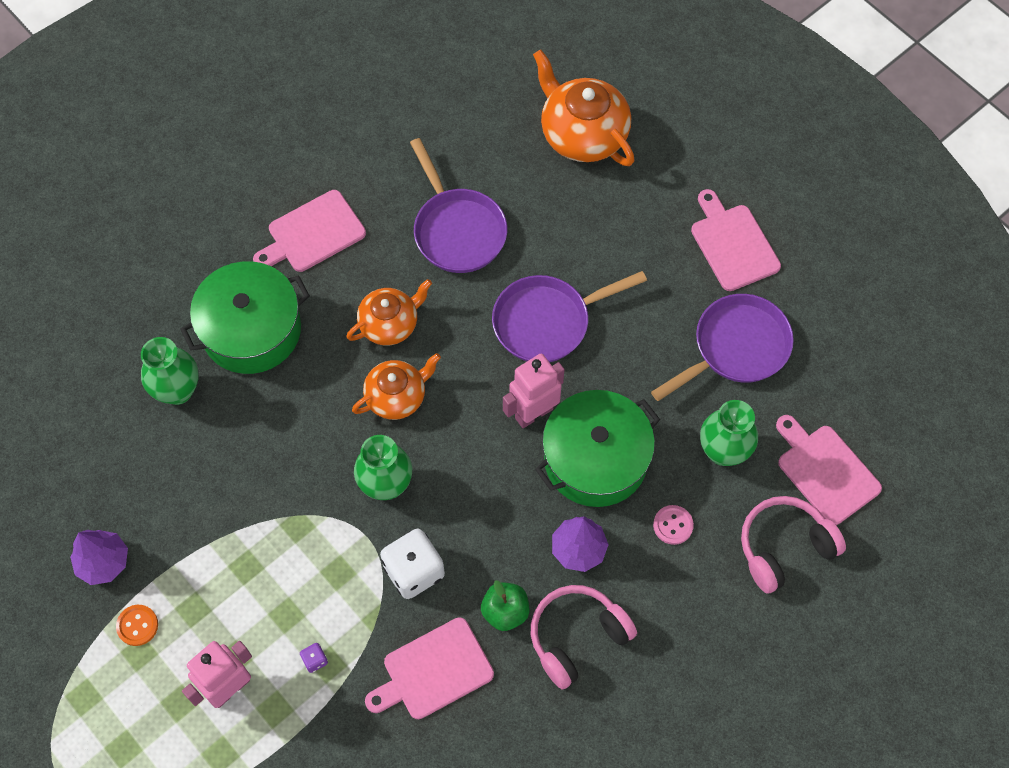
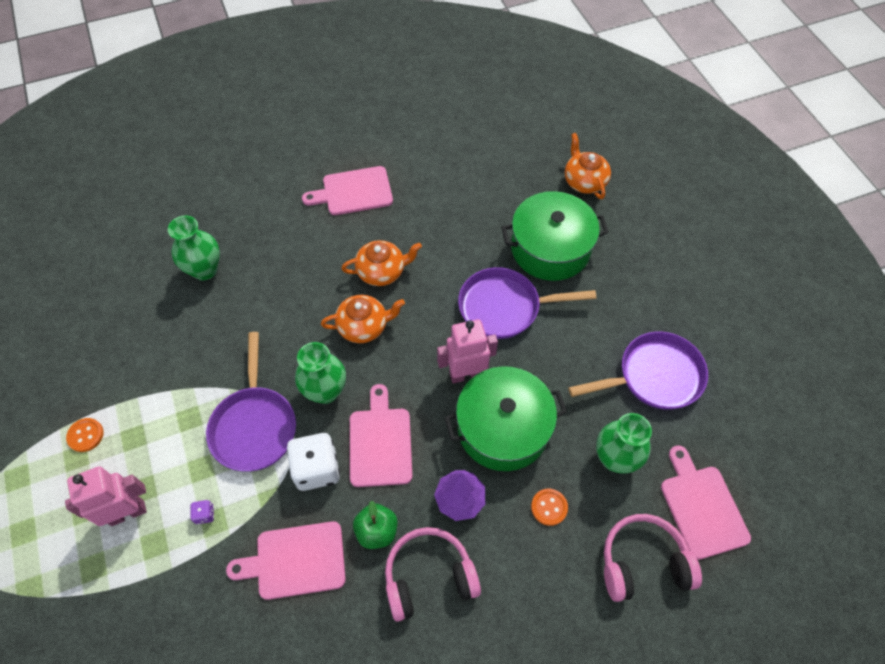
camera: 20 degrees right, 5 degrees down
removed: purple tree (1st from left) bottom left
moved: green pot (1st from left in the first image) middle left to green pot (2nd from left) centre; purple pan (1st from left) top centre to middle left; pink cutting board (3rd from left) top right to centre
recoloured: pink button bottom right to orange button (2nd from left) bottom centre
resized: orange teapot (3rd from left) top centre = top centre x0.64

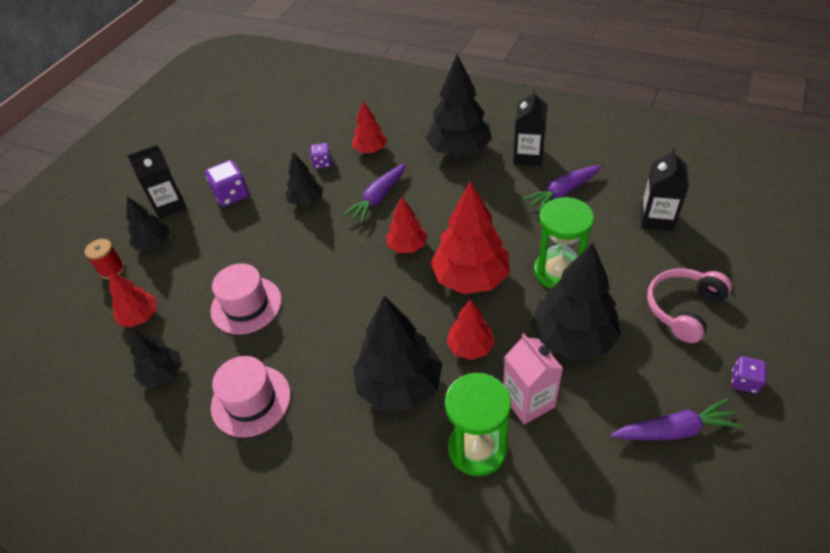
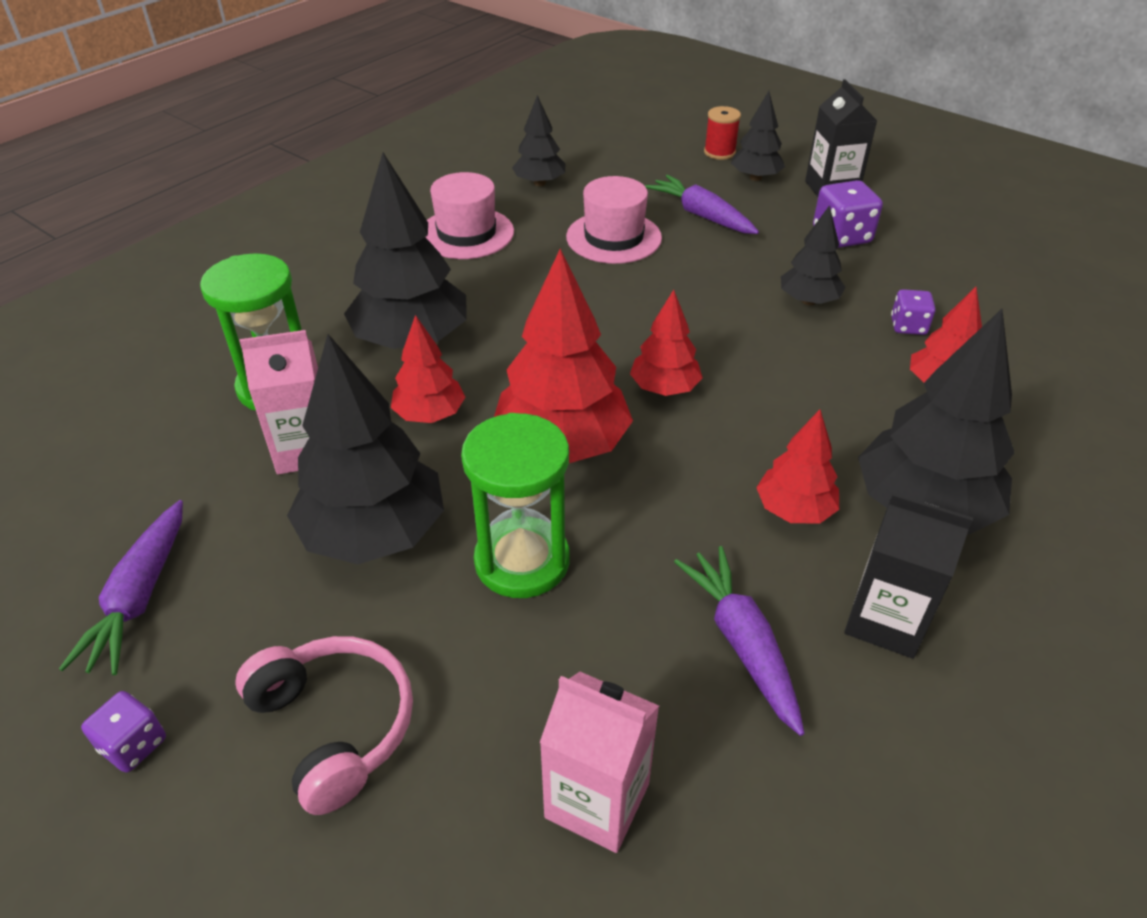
camera: 100 degrees right, 5 degrees down
moved: red tree (1st from left in the first image) middle left to red tree (4th from left) middle right; purple carrot (1st from left in the first image) centre to purple carrot (2nd from left) top centre
recoloured: black carton (3rd from left) middle right to pink carton (2nd from left) bottom centre

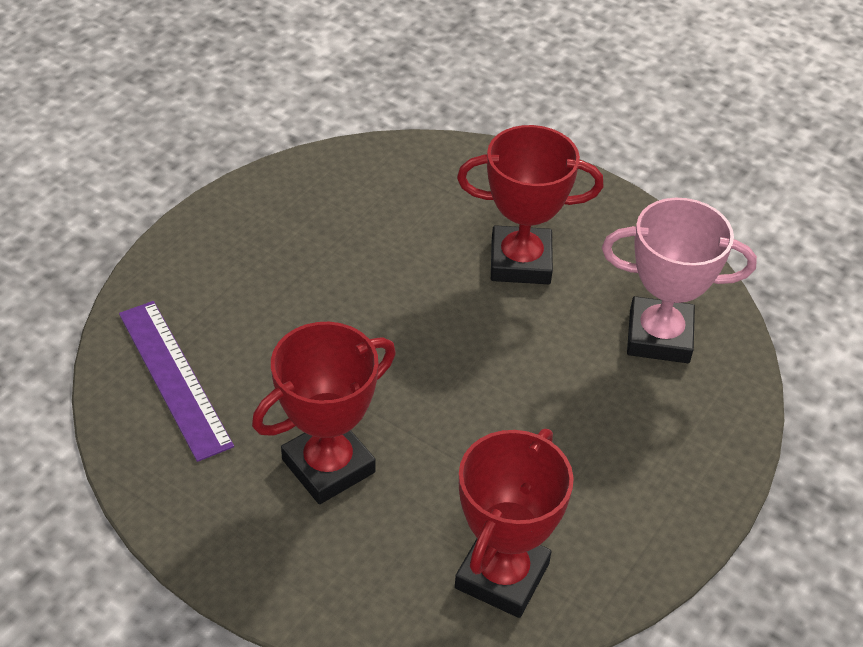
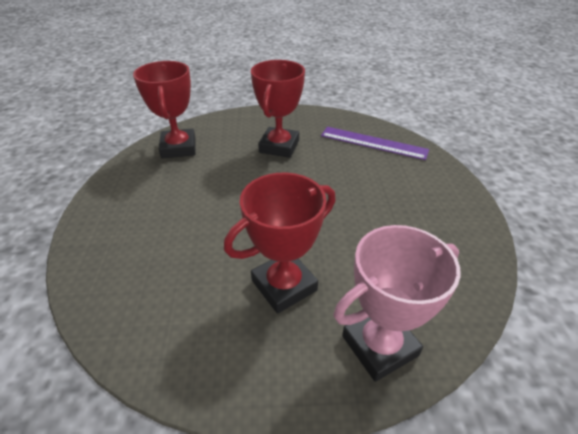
camera: 145 degrees right, 5 degrees down
moved: pink trophy middle right to bottom right

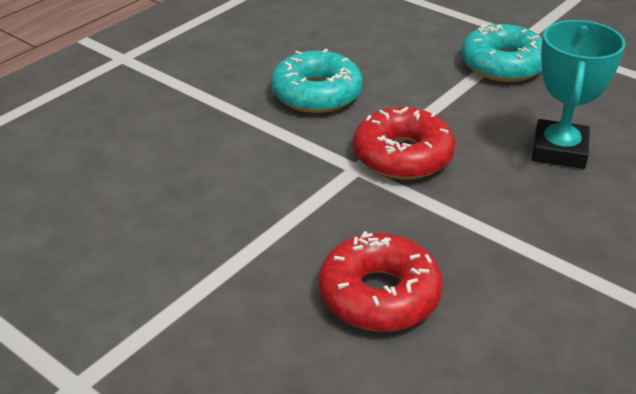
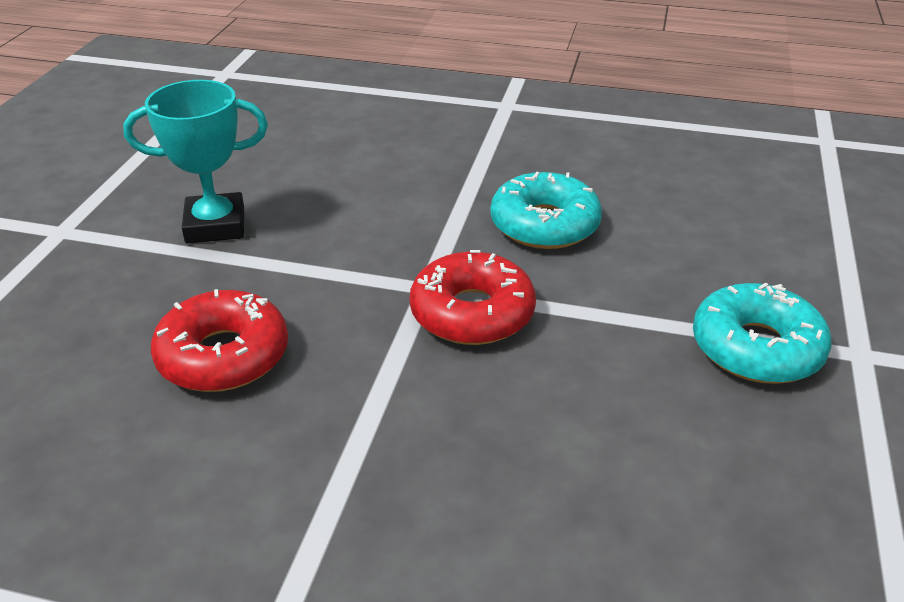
camera: 65 degrees right, 0 degrees up
moved: turquoise trophy top right to top left

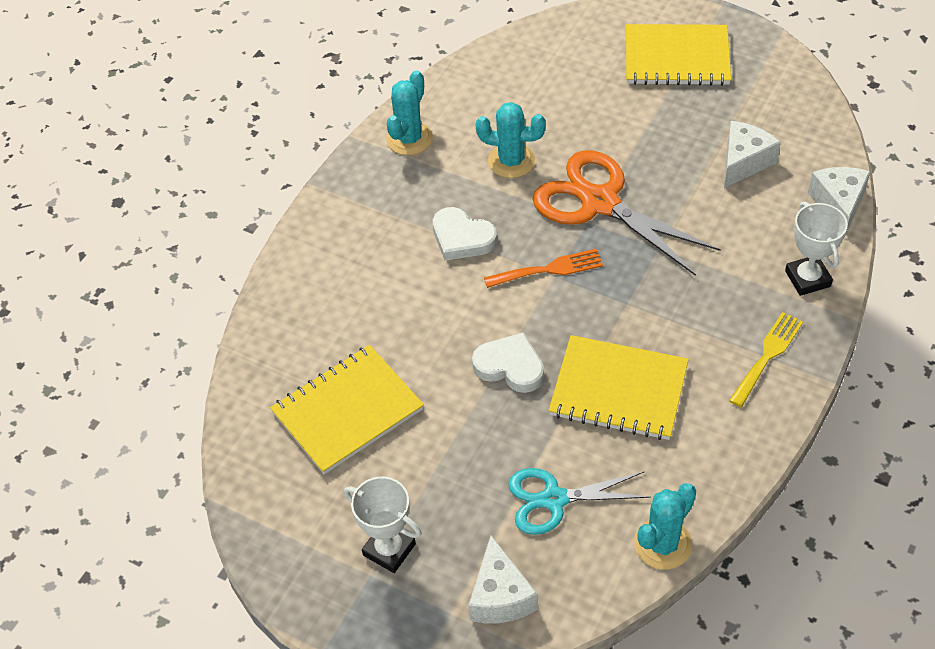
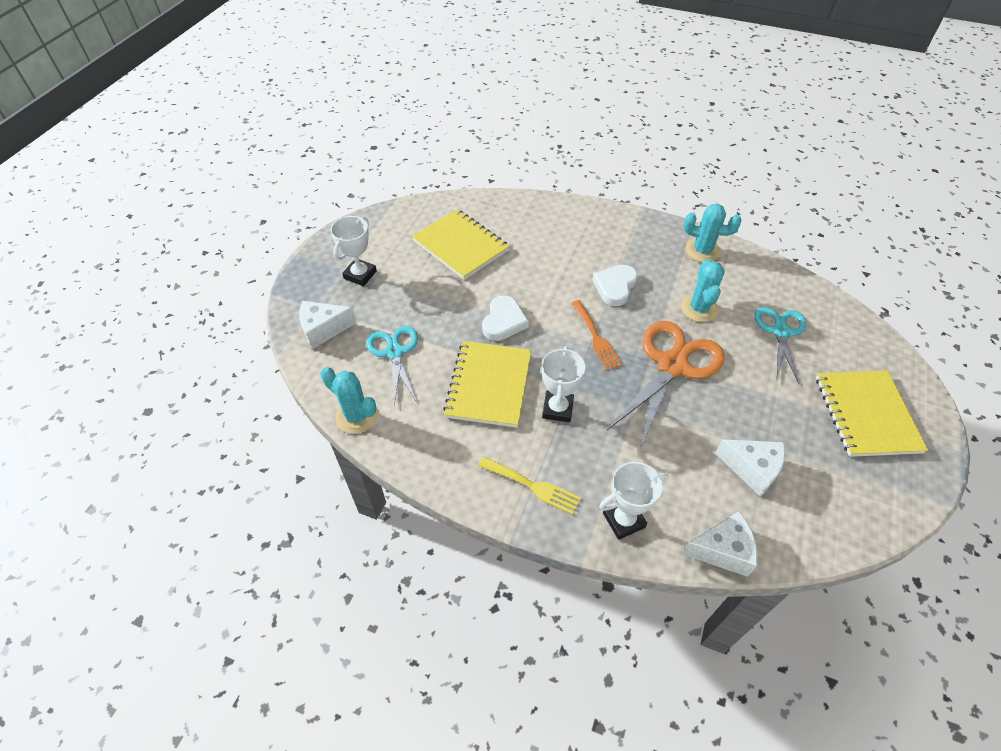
camera: 80 degrees right, 0 degrees up
added: white trophy (2nd from left) centre; turquoise scissors (2nd from left) middle right

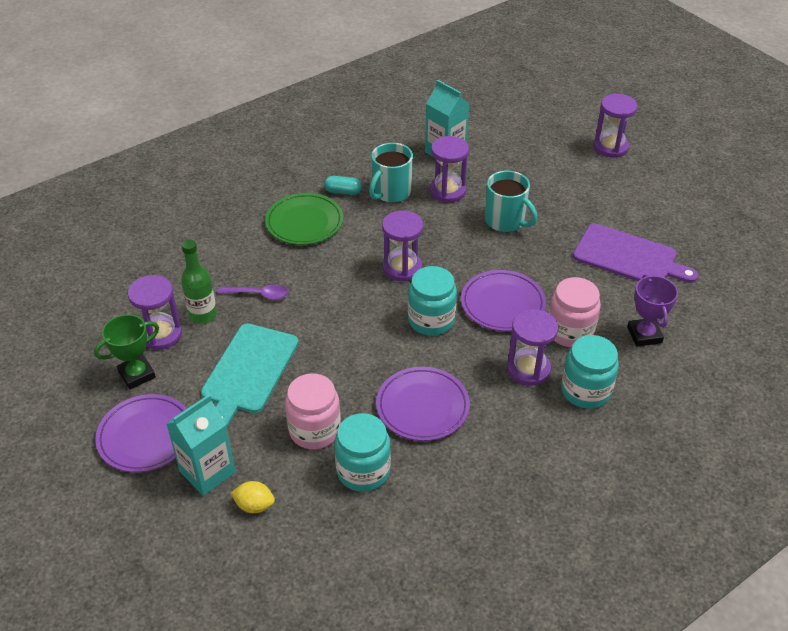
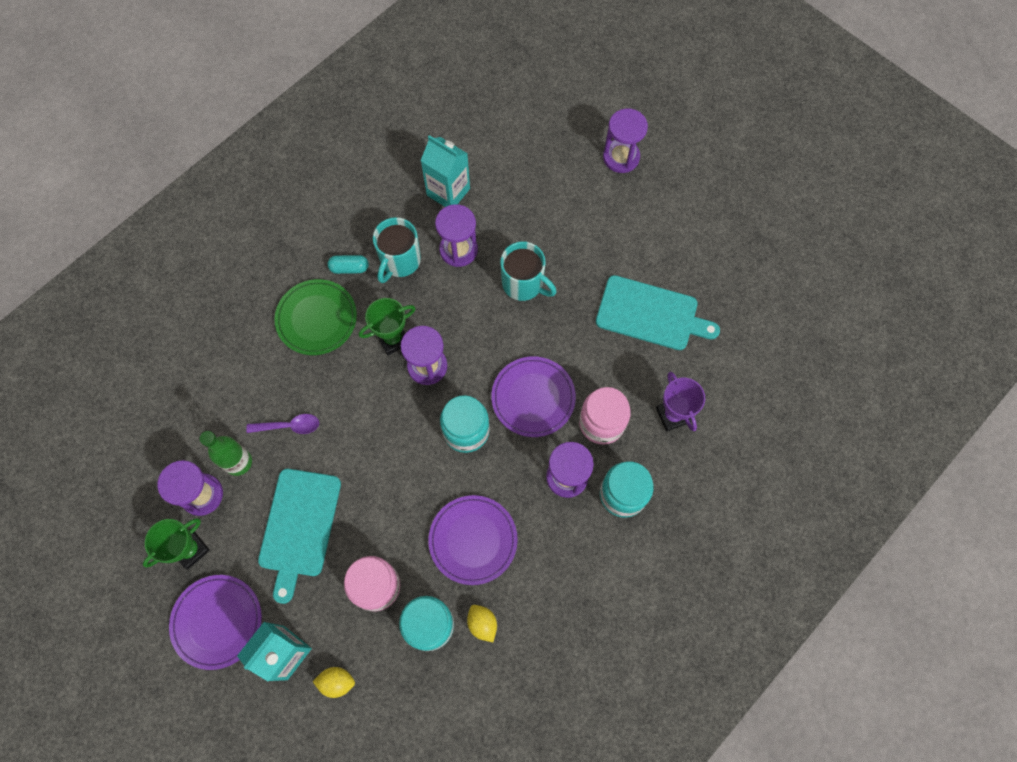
camera: 10 degrees left, 25 degrees up
added: green trophy (2nd from left) centre; yellow lemon (2nd from left) bottom centre
recoloured: purple cutting board middle right to turquoise cutting board (2nd from left) centre

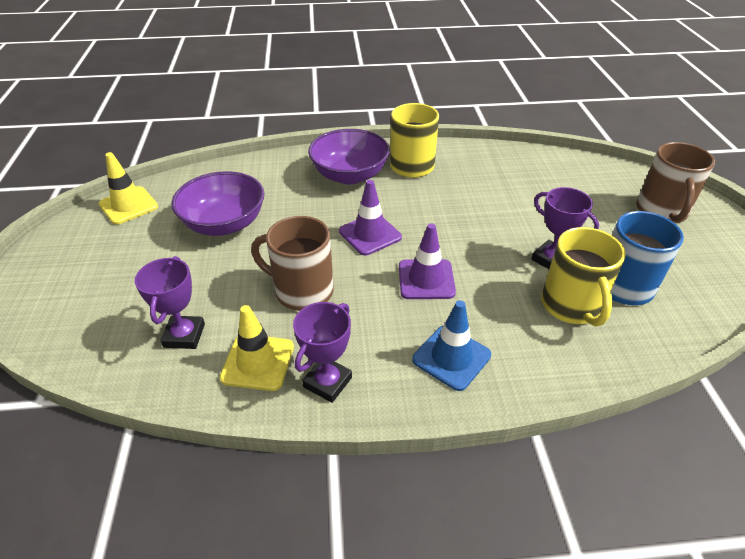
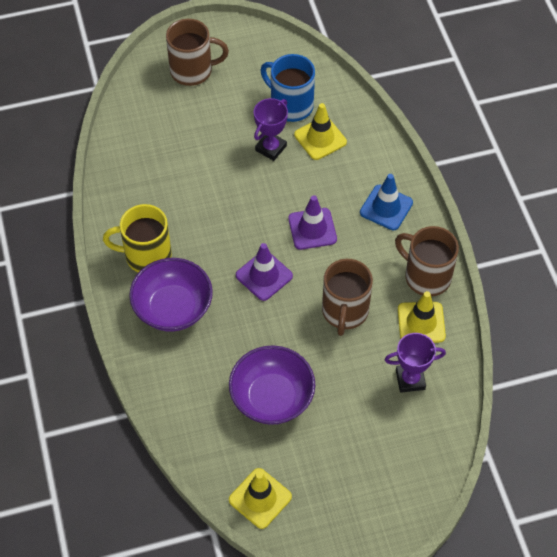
camera: 100 degrees left, 15 degrees up
replaced: purple trophy (2nd from left) centre to brown mug (3rd from left) middle right; yellow mug (2nd from left) middle right to yellow traffic cone (2nd from left) top centre

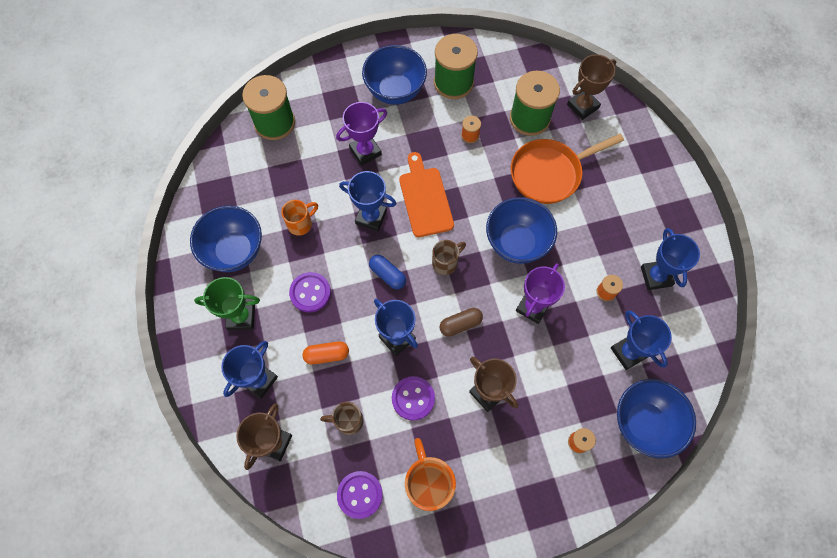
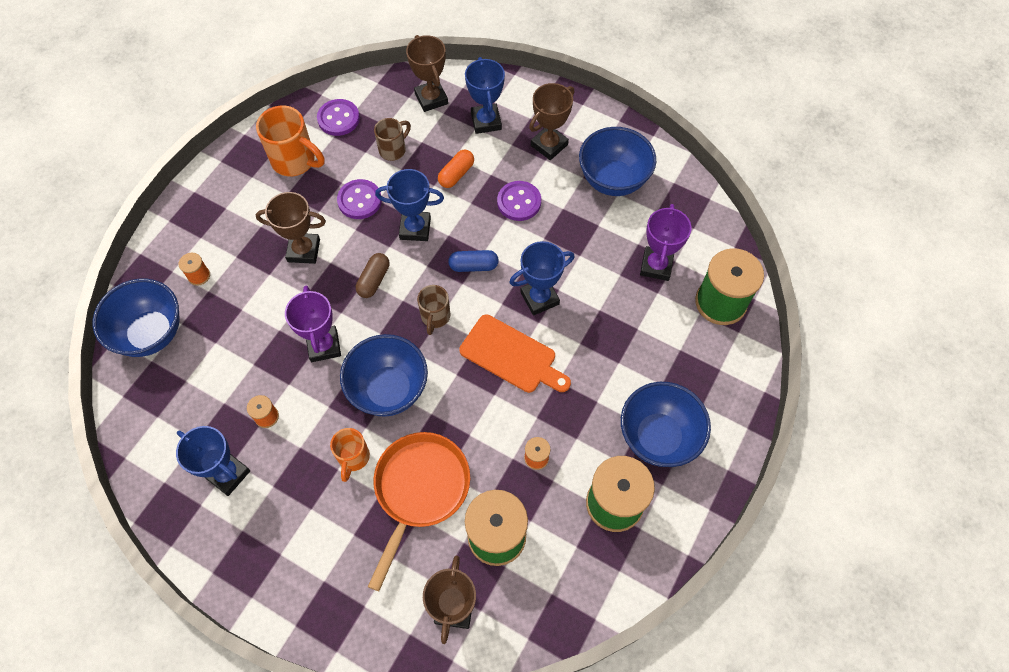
camera: 135 degrees right, 5 degrees down
removed: blue trophy (4th from left) middle right
moved: orange mug (1st from left in the first image) centre to orange mug (2nd from left) bottom centre; purple trophy (1st from left in the first image) top centre to purple trophy (2nd from left) centre
recoloured: green trophy middle left to brown trophy (4th from left) top centre

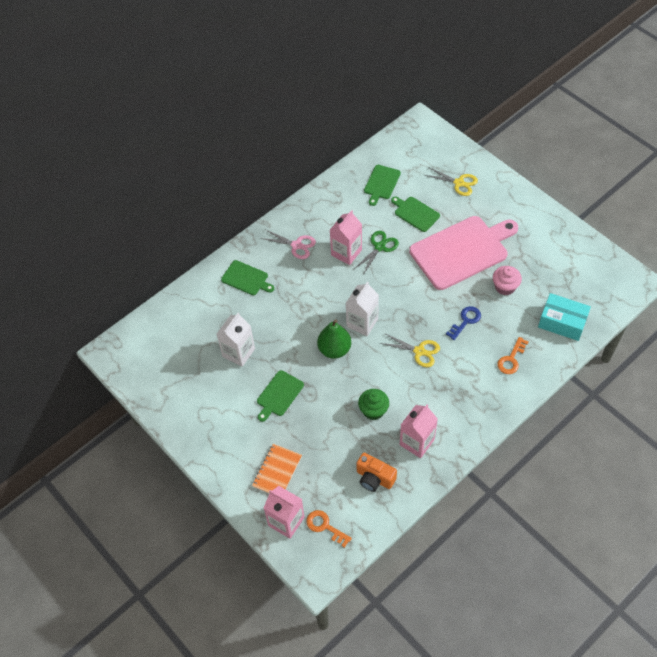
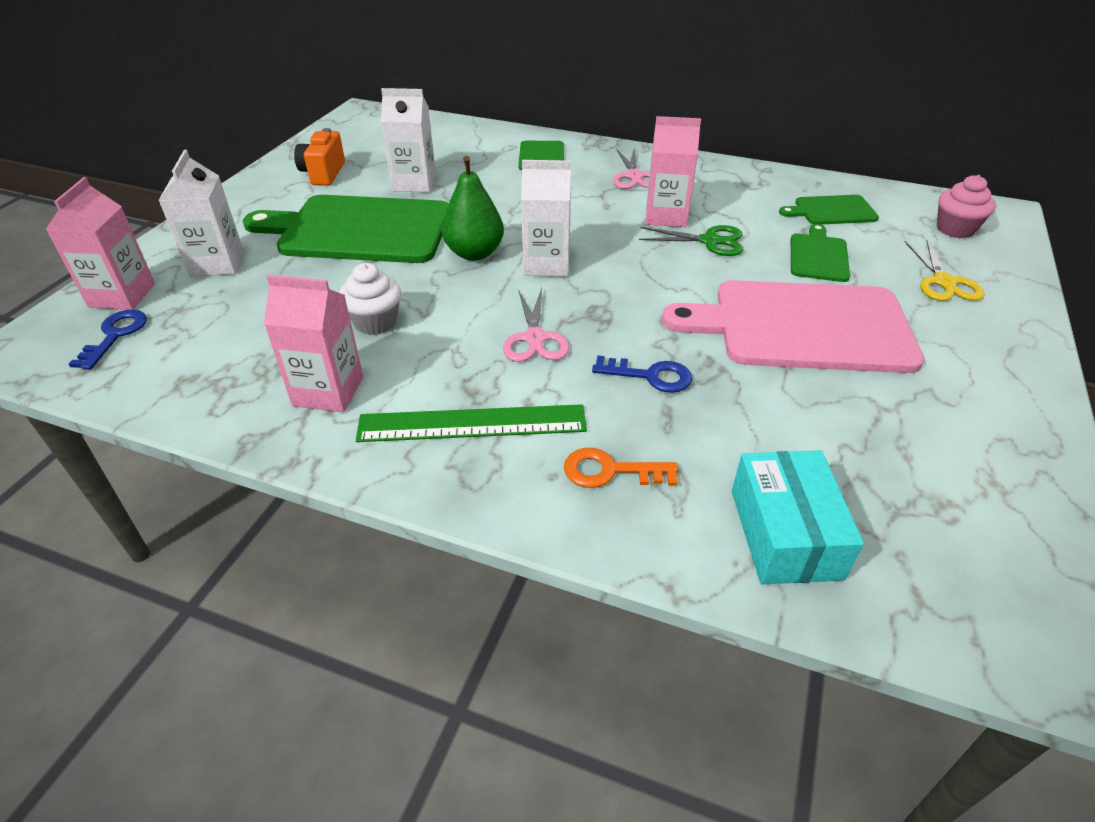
camera: 60 degrees right, 15 degrees down
added: green ruler centre
moved: orange camera bottom centre to top left; pink cupcake middle right to top right
replaced: orange notebook bottom centre to white carton (1st from left) top left
recoloured: orange key (1st from left) bottom centre to blue key (1st from left) middle left; green cupcake centre to white cupcake centre; yellow scissors (1st from left) centre to pink scissors (1st from left) centre
turned: pink cutting board middle right = middle right 150 degrees clockwise
resized: green cutting board (2nd from left in the first image) centre = top left x2.10

